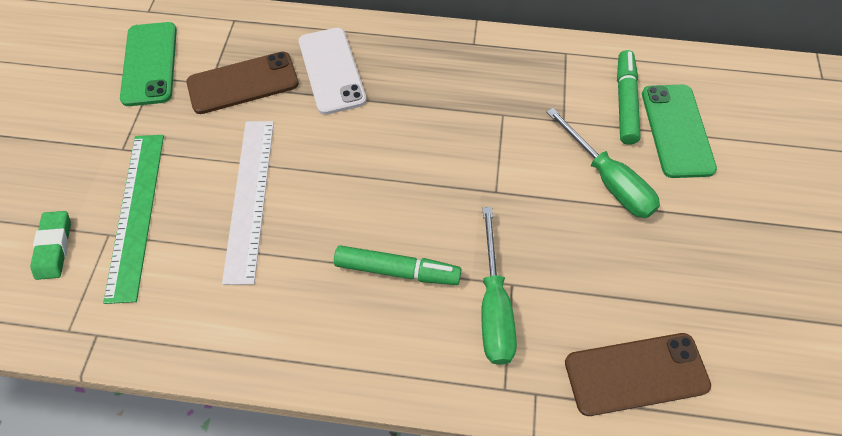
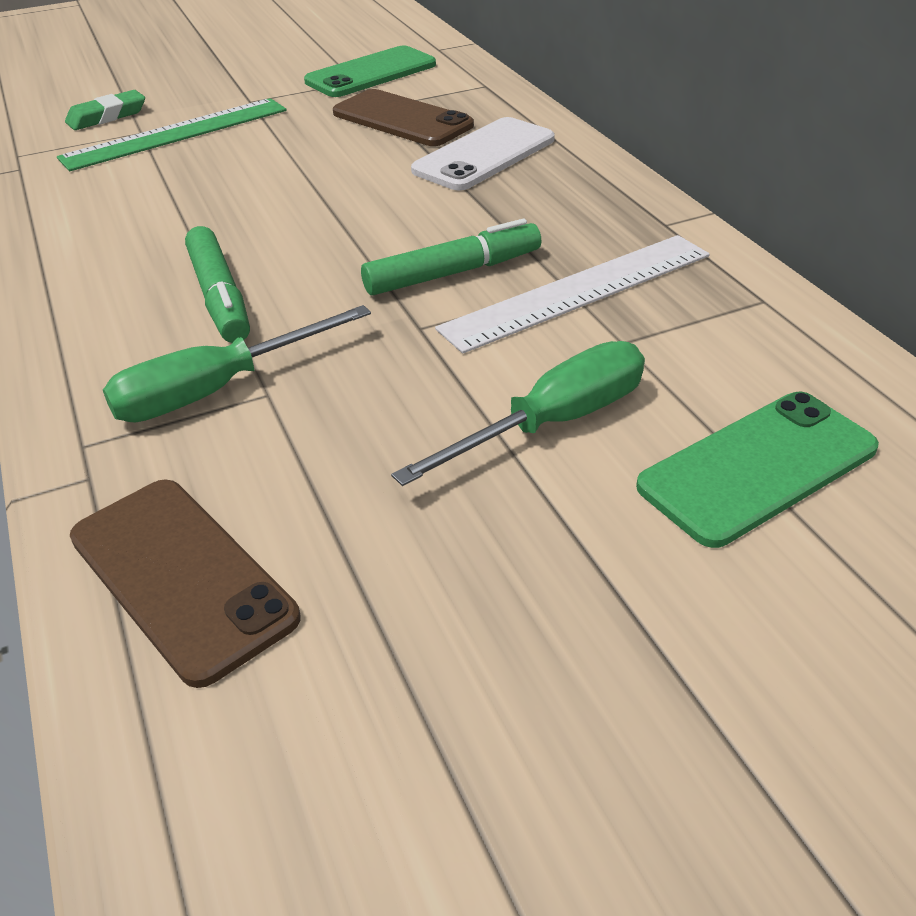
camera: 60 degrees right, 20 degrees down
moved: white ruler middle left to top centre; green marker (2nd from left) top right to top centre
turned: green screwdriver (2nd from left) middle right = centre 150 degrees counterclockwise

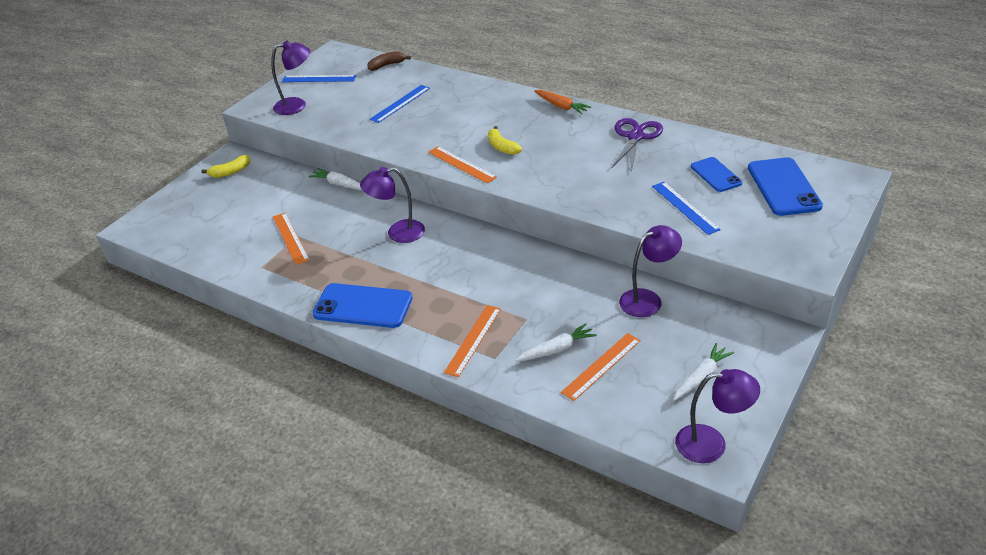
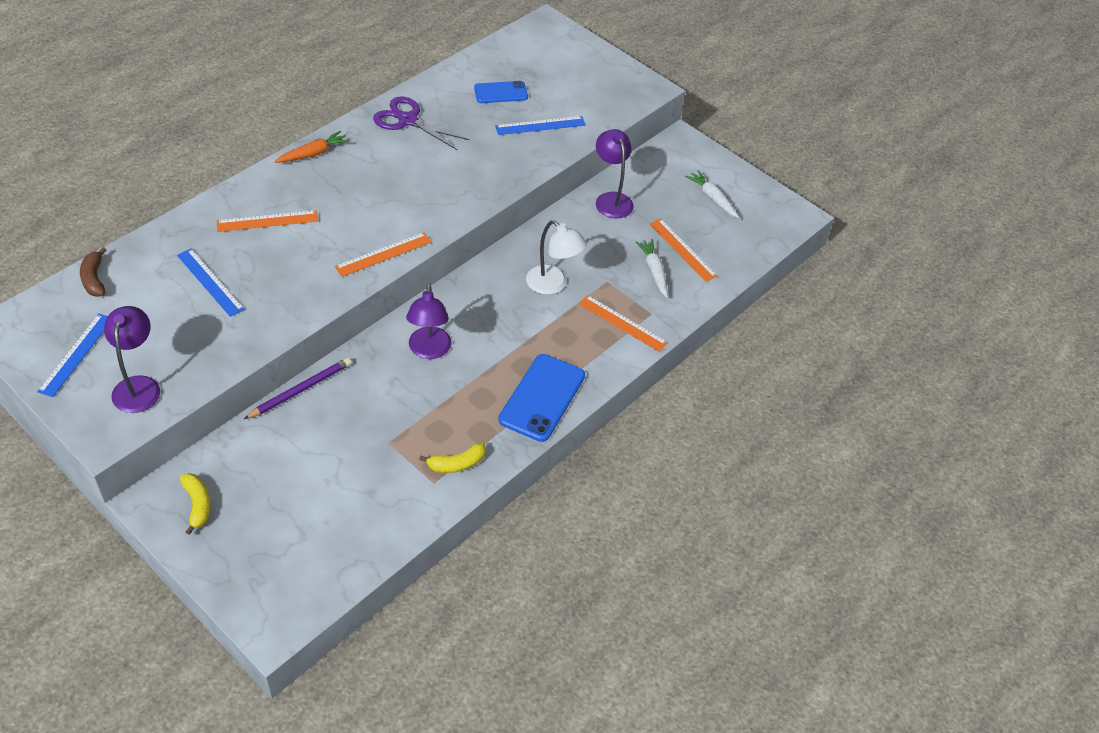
camera: 85 degrees left, 10 degrees up
removed: purple lamp (4th from left) bottom right; blue phone (3rd from left) middle right
added: white lamp centre
moved: orange ruler (1st from left) middle left to top left; yellow banana (2nd from left) top centre to centre
replaced: white carrot (1st from left) top centre to purple pencil middle left

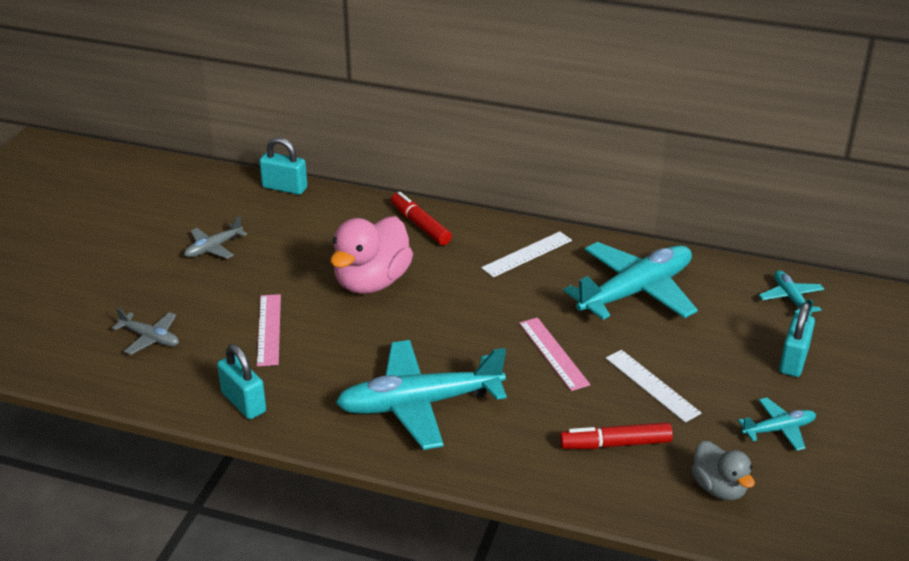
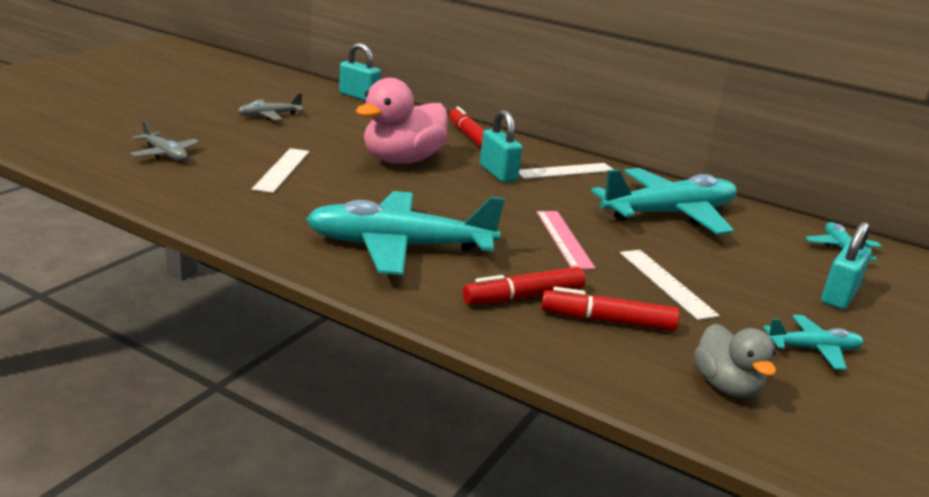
camera: 10 degrees right, 10 degrees down
added: red marker (2nd from left) centre
moved: turquoise padlock (1st from left in the first image) bottom left to turquoise padlock (2nd from left) top centre
recoloured: pink ruler (1st from left) middle left to white ruler (1st from left) middle left

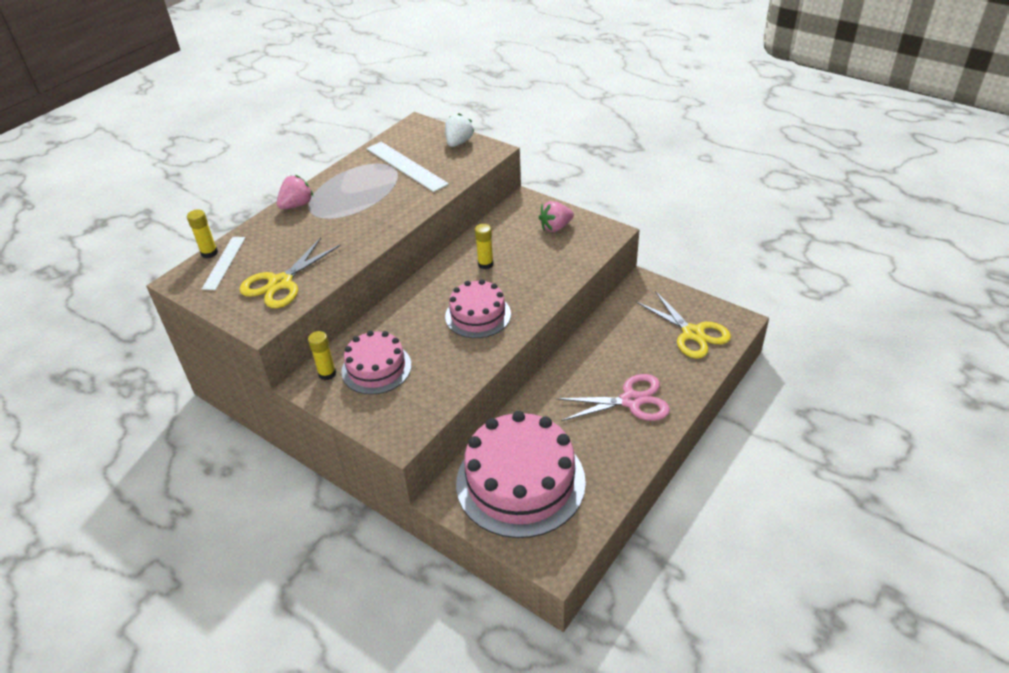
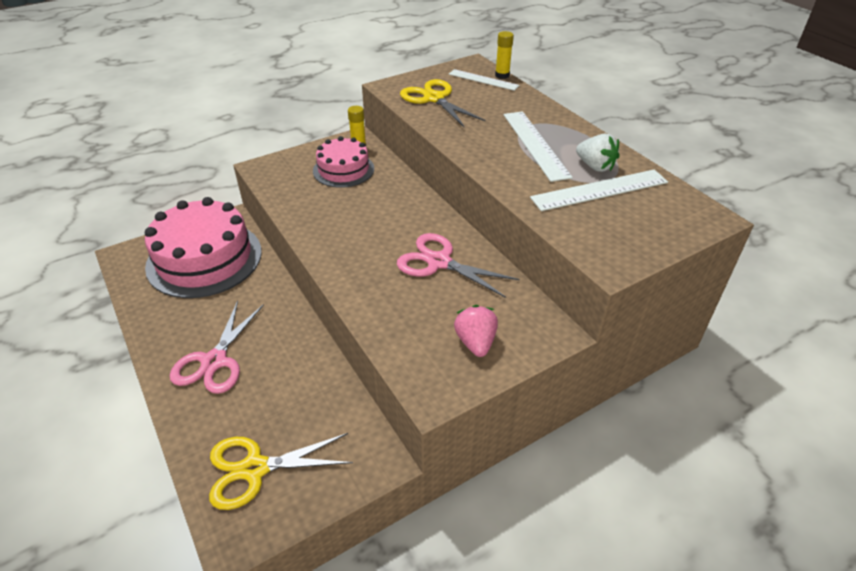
camera: 110 degrees right, 0 degrees up
removed: pink strawberry (1st from left) top left; pink cake (2nd from left) centre
added: white ruler (2nd from left) top centre
moved: white strawberry top centre to top right
replaced: yellow glue stick (3rd from left) centre to pink scissors (2nd from left) centre

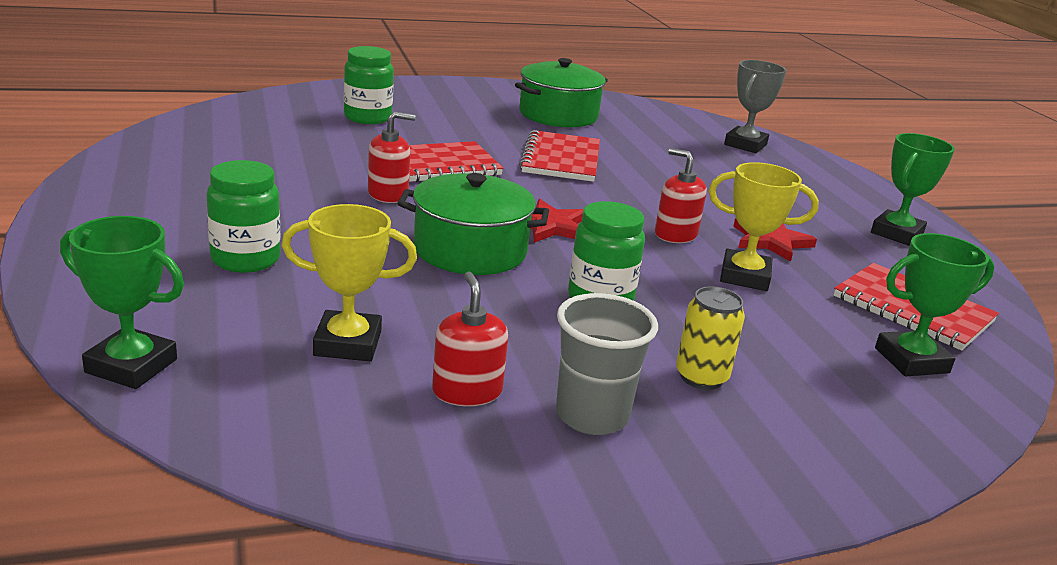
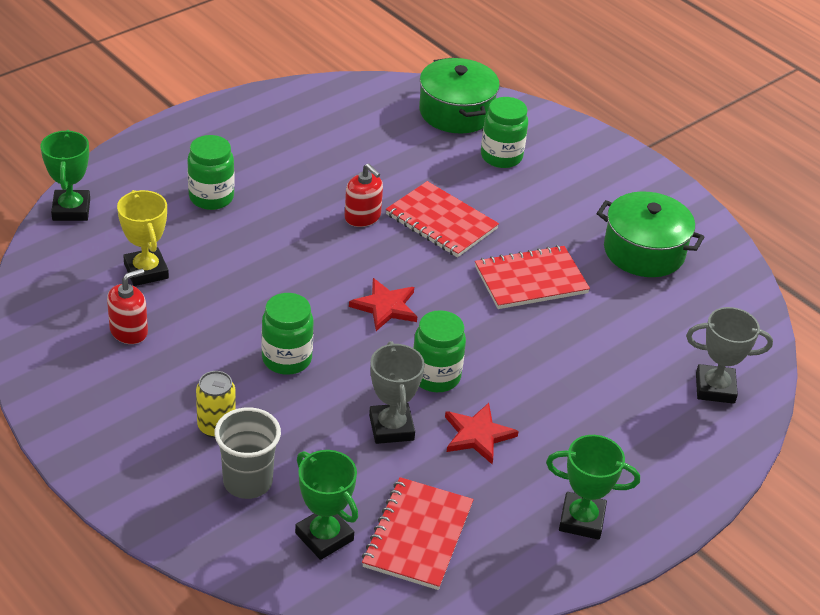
camera: 65 degrees right, 15 degrees up
moved: green pot (1st from left) centre to top centre; grey cup centre to bottom left
replaced: red soap dispenser (3rd from left) centre to green jar (3rd from left) centre
recoloured: yellow trophy (2nd from left) middle right to grey trophy (1st from left) centre

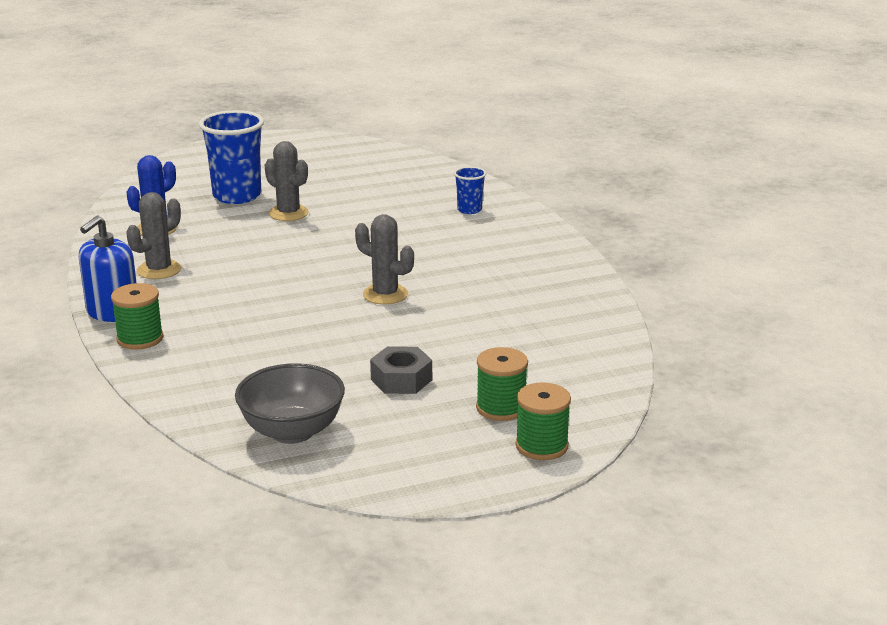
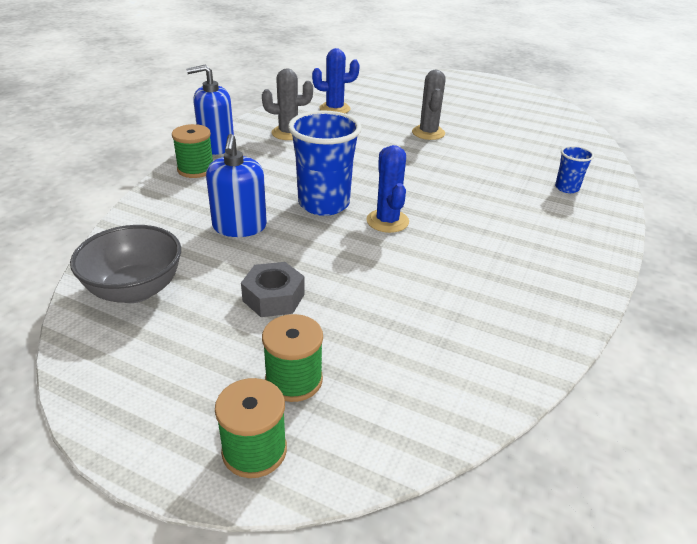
camera: 45 degrees right, 10 degrees up
added: blue soap dispenser (2nd from left) centre
moved: blue cup (1st from left) top left to top centre
recoloured: grey cactus (3rd from left) centre to blue cactus (2nd from left) centre

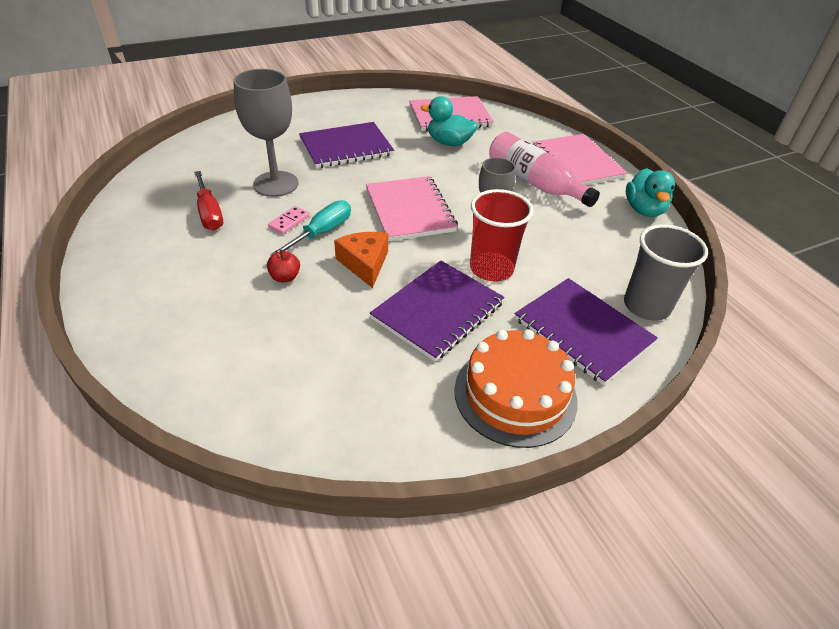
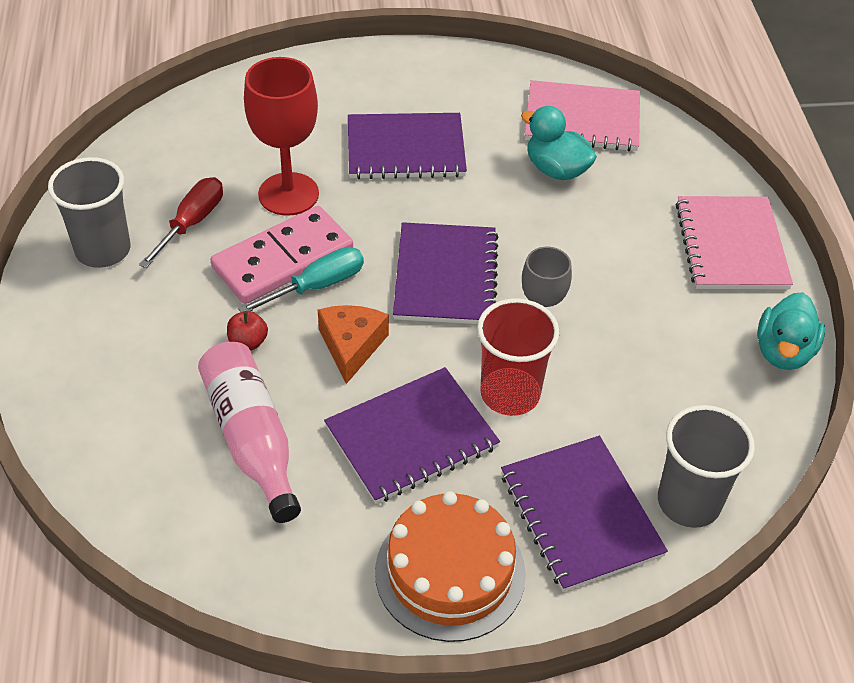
camera: 20 degrees right, 5 degrees up
added: grey cup (1st from left) top left
moved: pink bottle top centre to middle left
recoloured: grey goblet (1st from left) top left to red goblet top left; pink notebook (1st from left) top centre to purple notebook (3rd from left) centre
turned: red screwdriver top left = top left 150 degrees counterclockwise
resized: pink domino centre = middle left x2.46

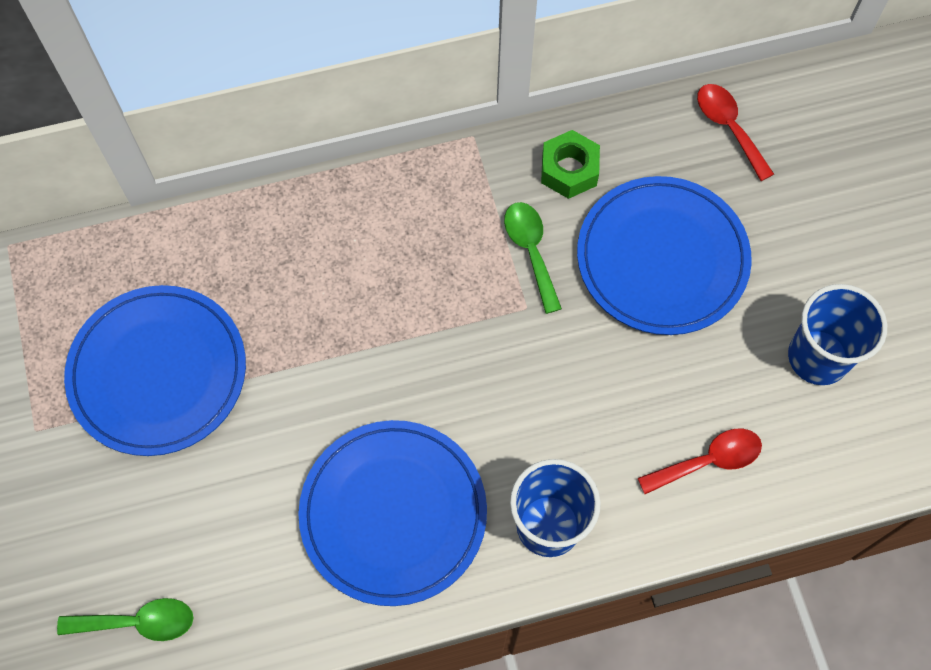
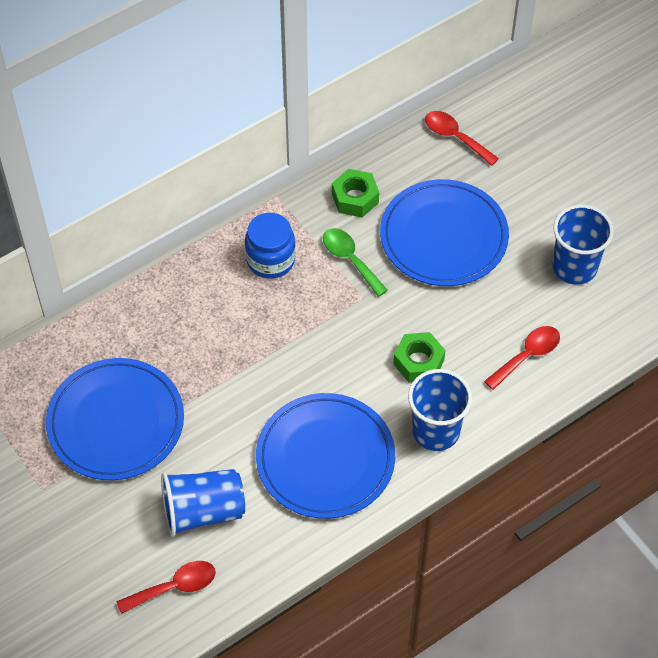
camera: 20 degrees left, 10 degrees down
added: blue cup (1st from left) bottom left; blue jar centre; green nut (2nd from left) centre
recoloured: green spoon (1st from left) bottom left to red spoon (1st from left) bottom left

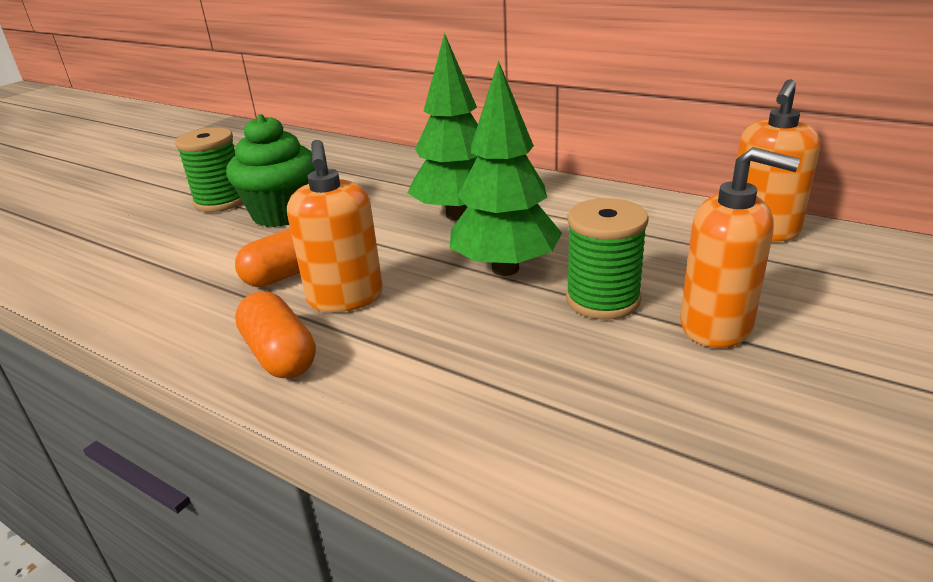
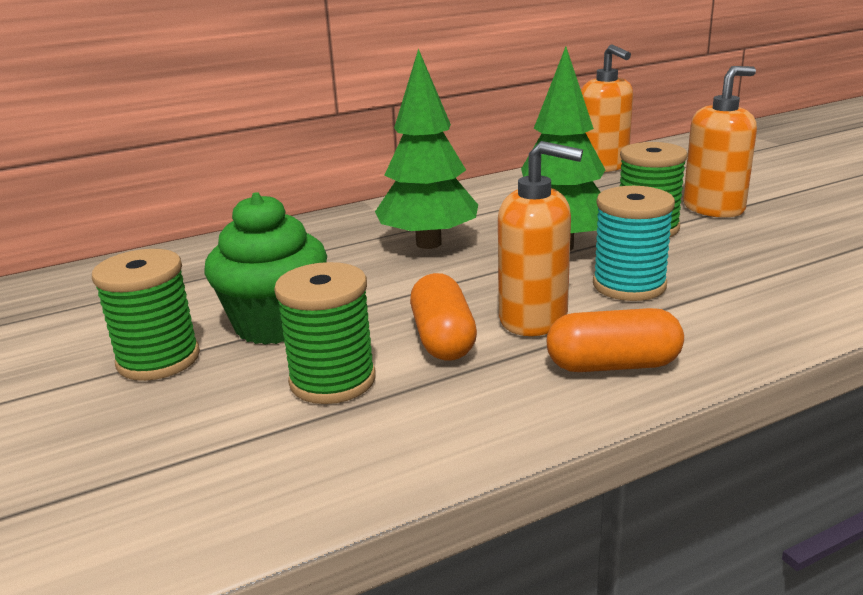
camera: 60 degrees left, 5 degrees down
added: green spool (2nd from left) centre; turquoise spool middle right

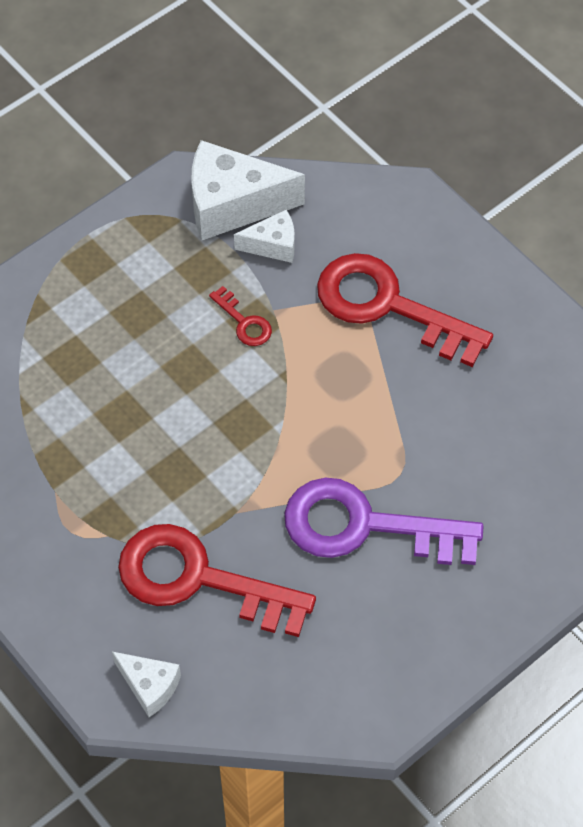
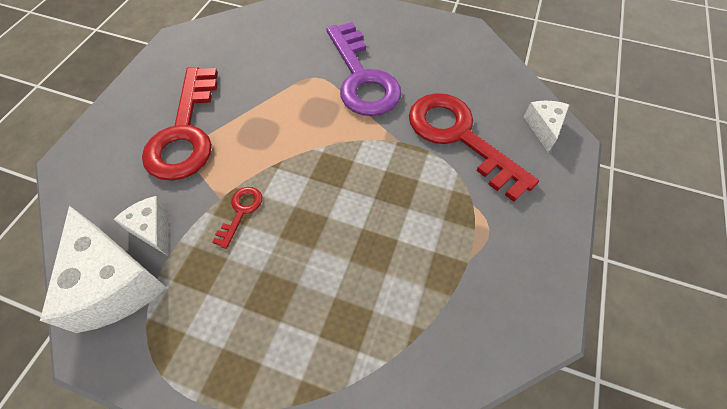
camera: 120 degrees left, 0 degrees up
turned: red key (1st from left in the first image) bottom centre = centre 150 degrees clockwise

